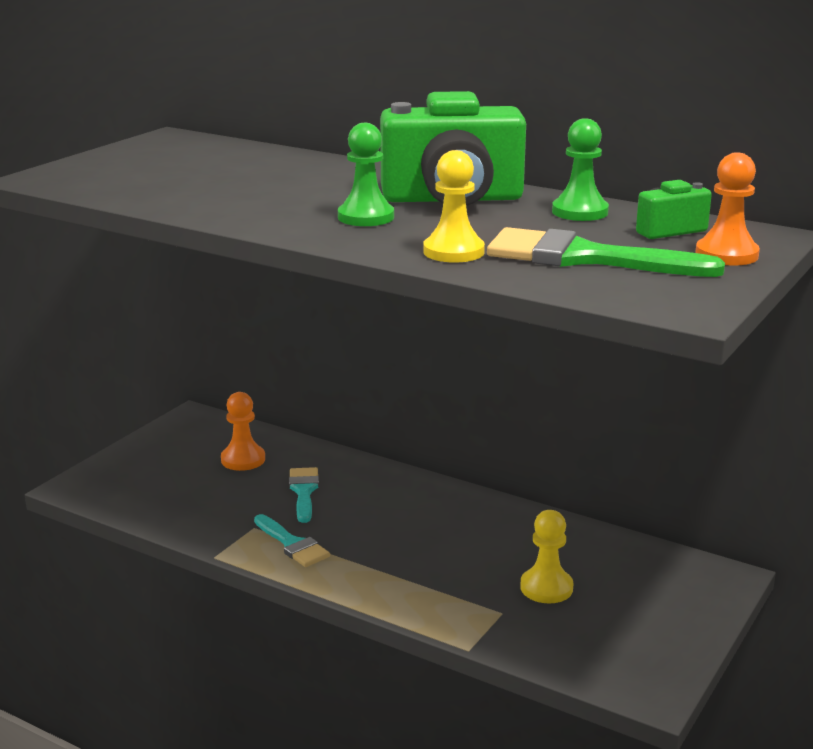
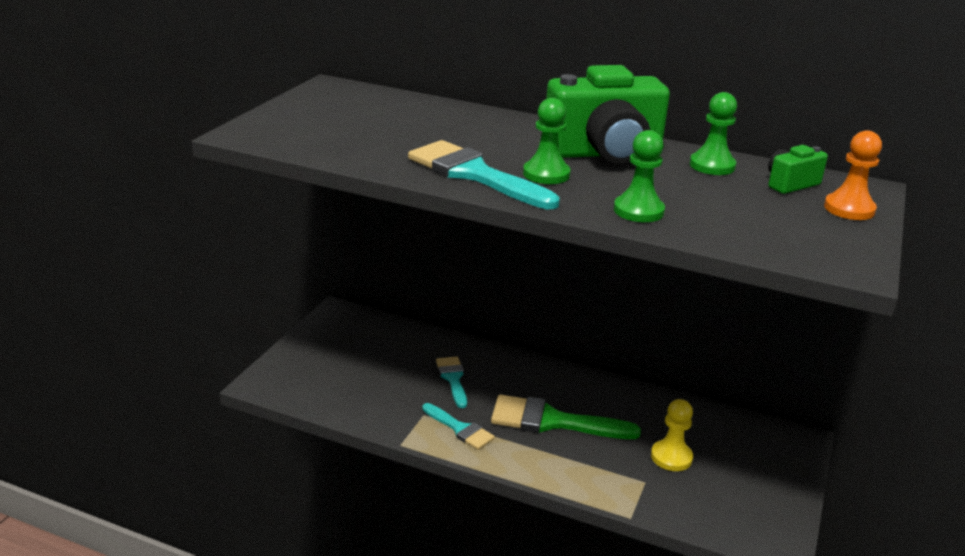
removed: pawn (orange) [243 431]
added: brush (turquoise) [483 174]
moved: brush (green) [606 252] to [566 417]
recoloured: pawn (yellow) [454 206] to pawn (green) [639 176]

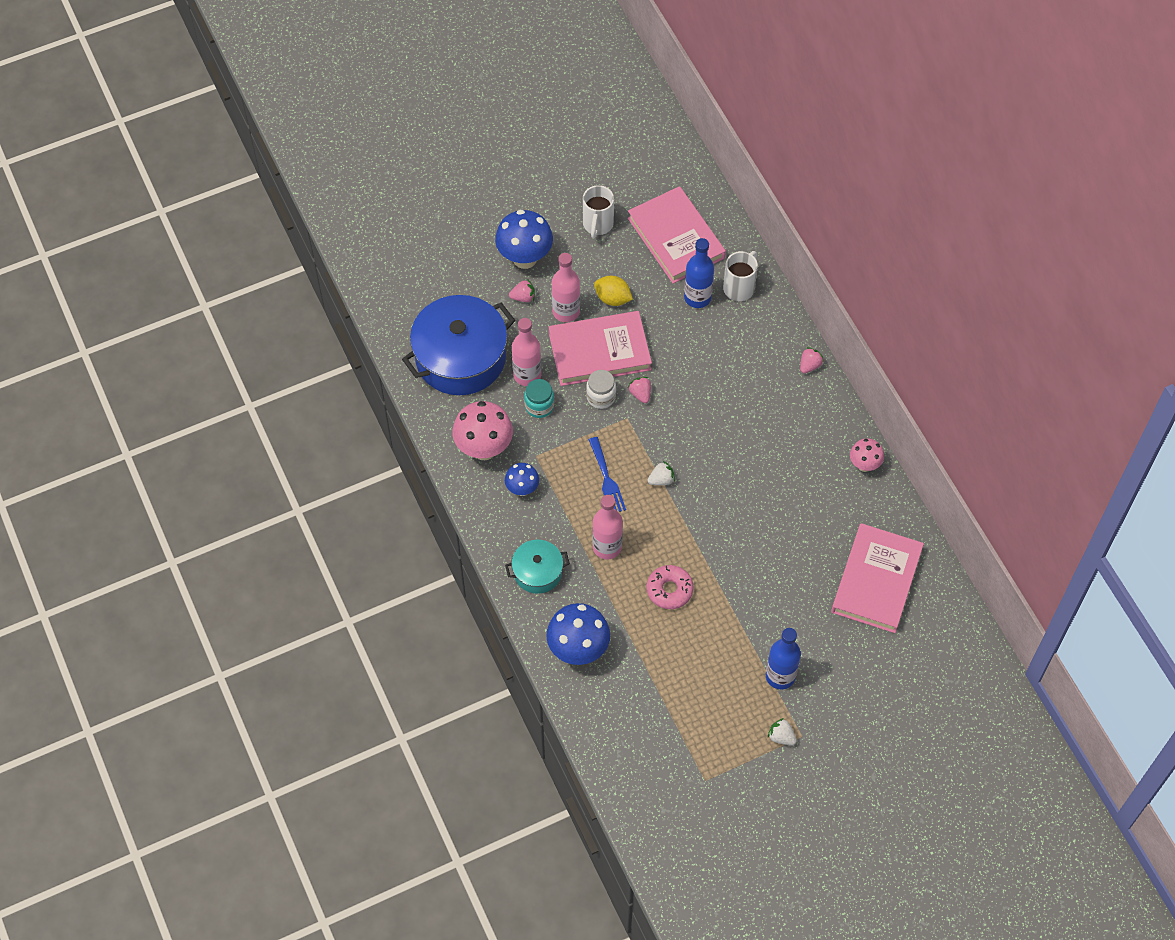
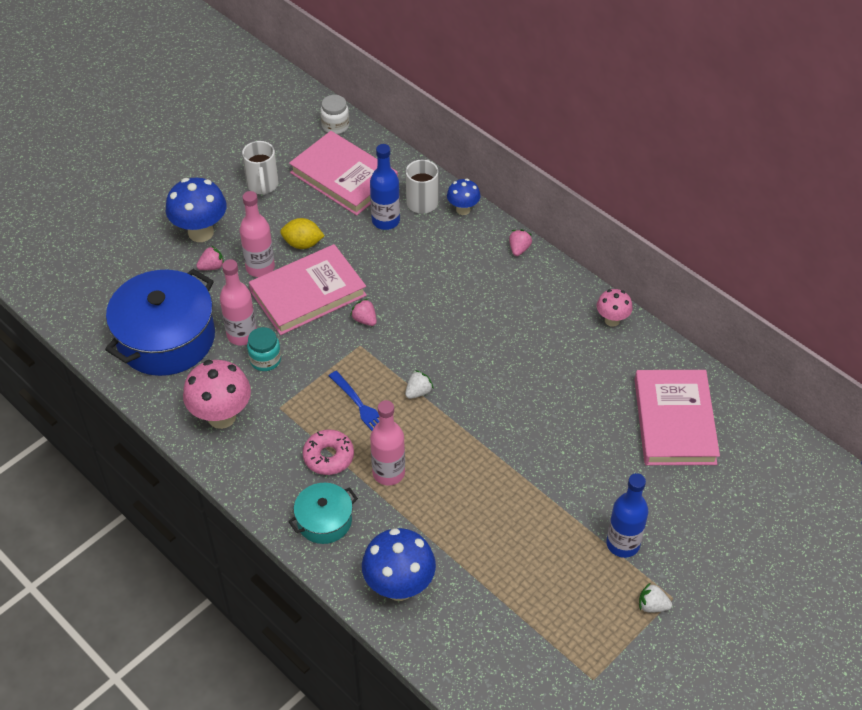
moved: mushroom (blue) [522 479] to [464 197]; jar (white) [601 389] to [335 114]; donut (pink) [670 587] to [328 452]

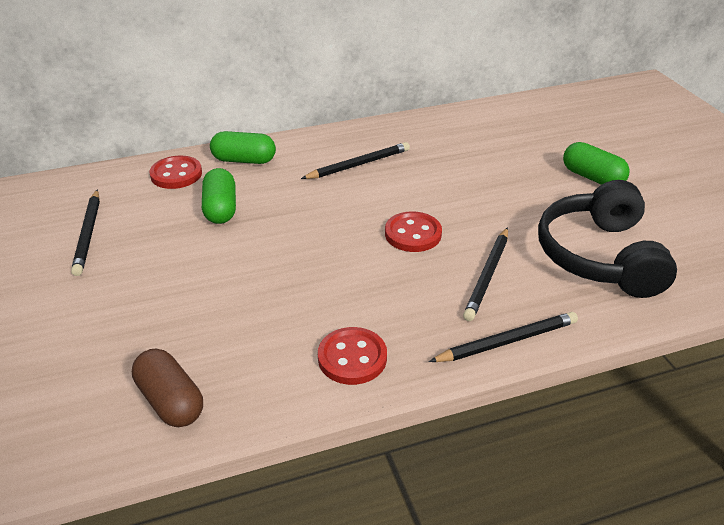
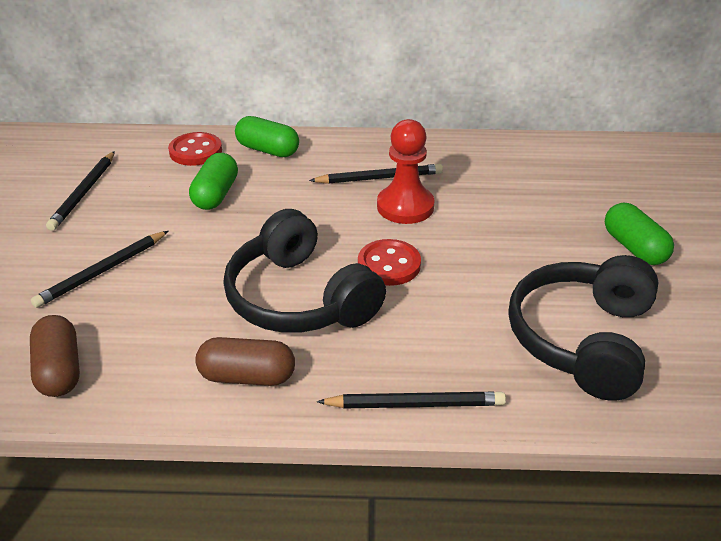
added: headphones (black) [304 271]; pawn (red) [406 171]
moved: pencil (black) [485 274] to [99 269]
replaced: button (red) [352 356] to capsule (brown) [245 361]

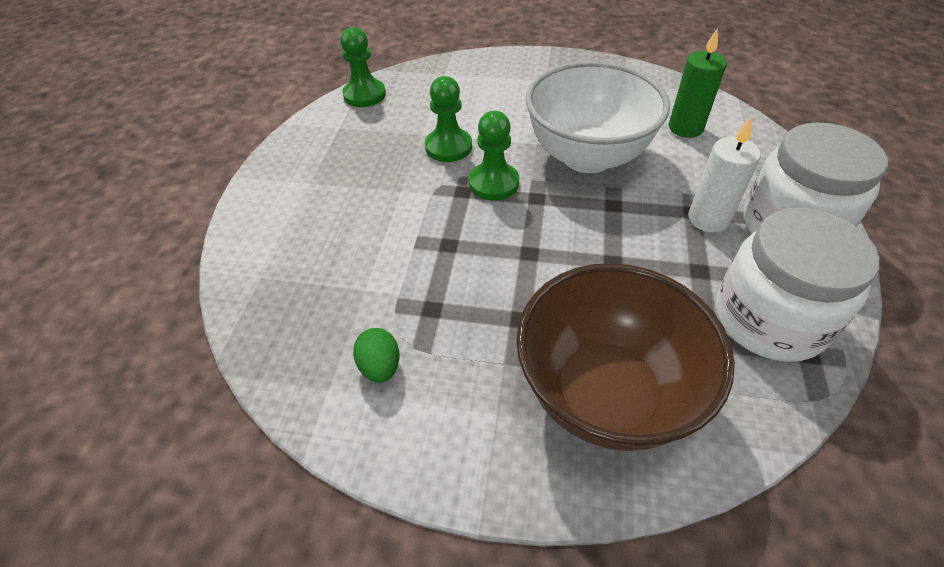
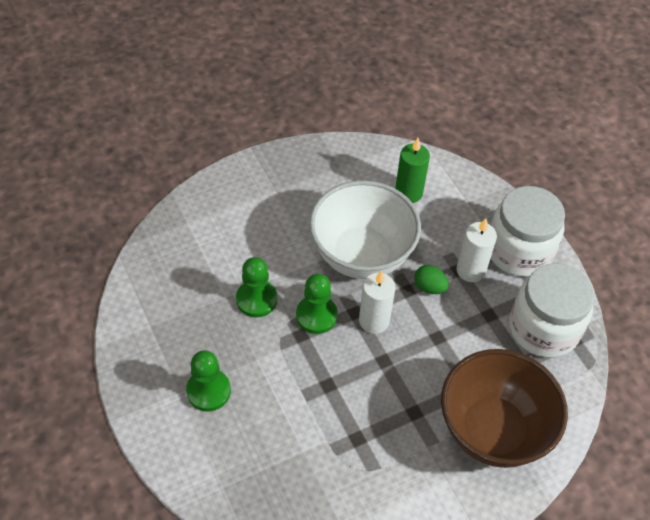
added: candle (white) [377 302]
moved: pawn (green) [363 67] to [208 380]; egg (green) [376 355] to [431 279]

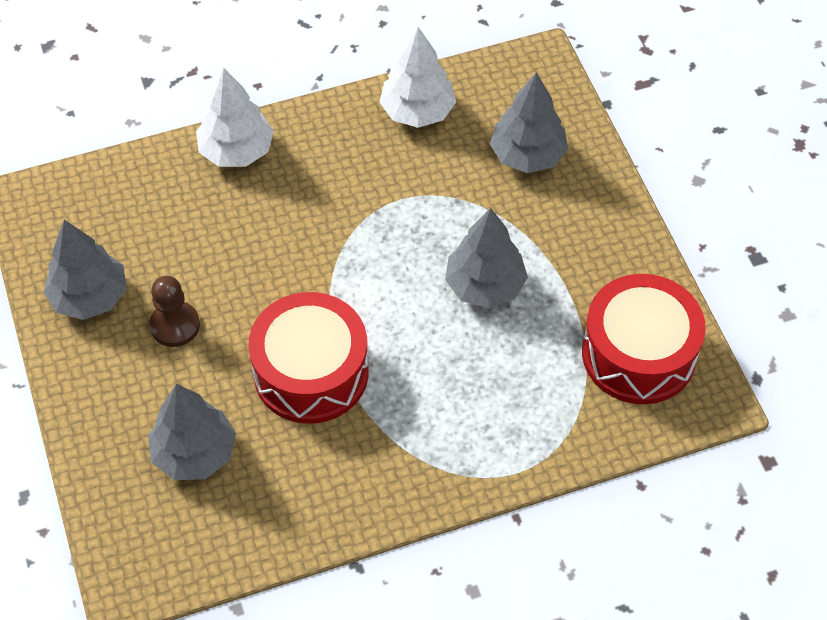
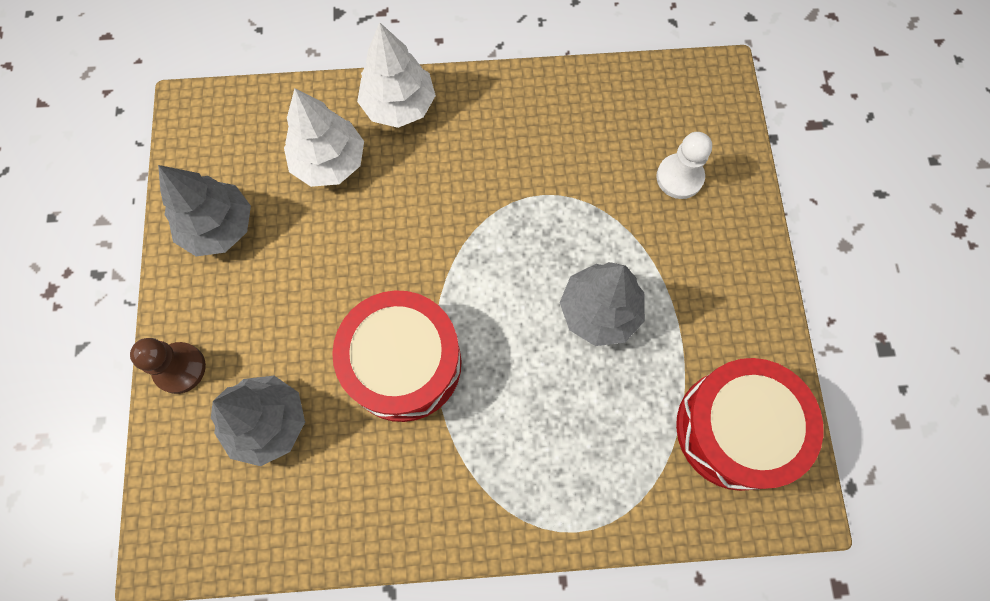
moved: pawn (brown) [174 311] to [168 366]; tree (white) [417 77] to [324 137]
replaced: tree (grey) [529 122] to pawn (white) [684 165]

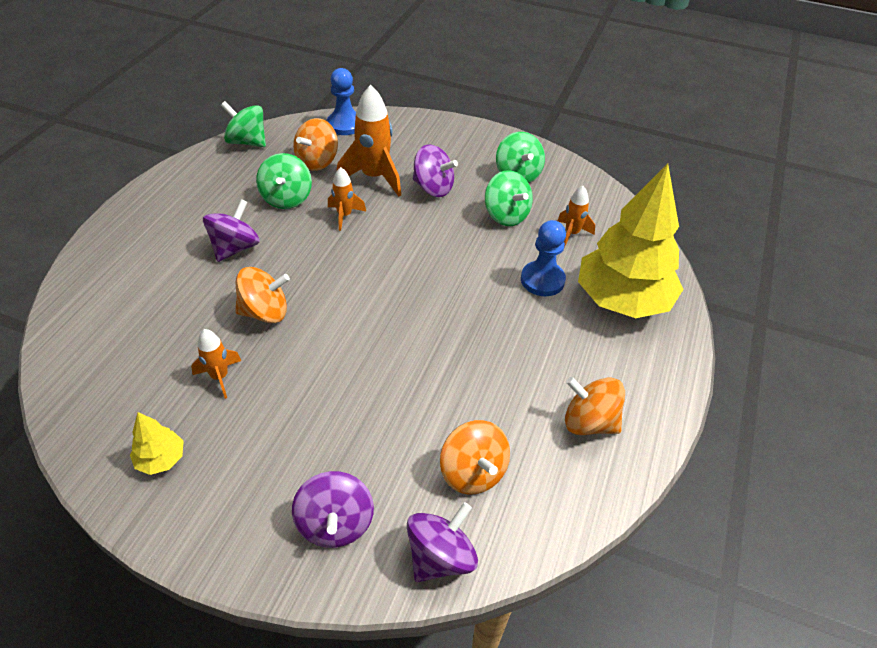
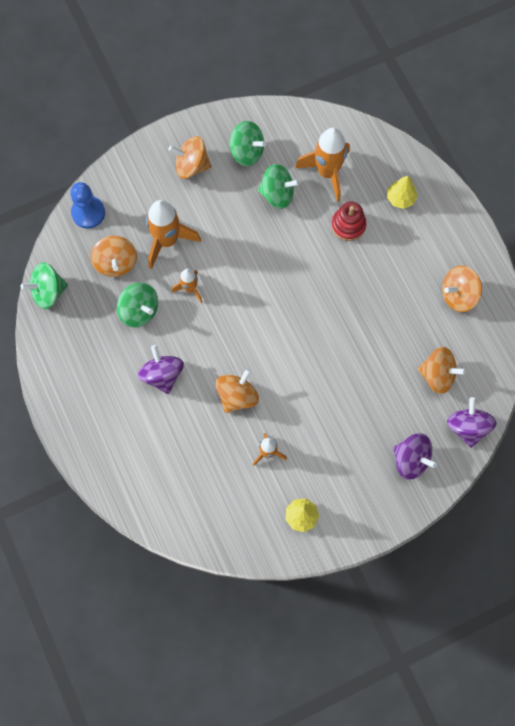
removed: spinning top (purple) [435 171]
added: spinning top (orange) [189 157]
replaced: pawn (blue) [543 258] to stacking toy (red) [348 221]
resized: rocket (orange) [576 217] = [322 165] x1.82; tree (yellow) [630 241] = [402 192] x0.41

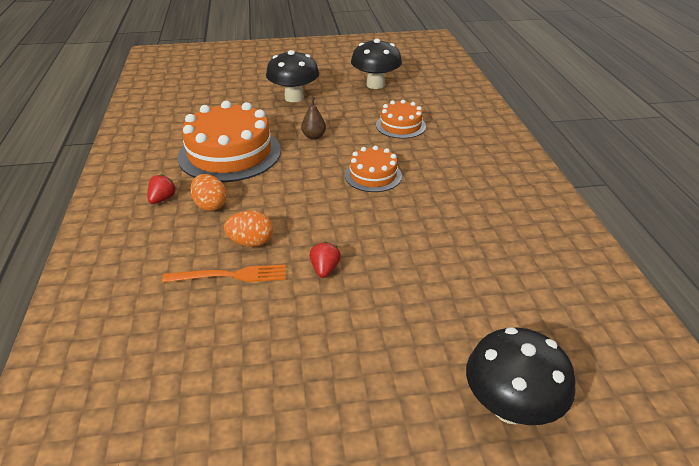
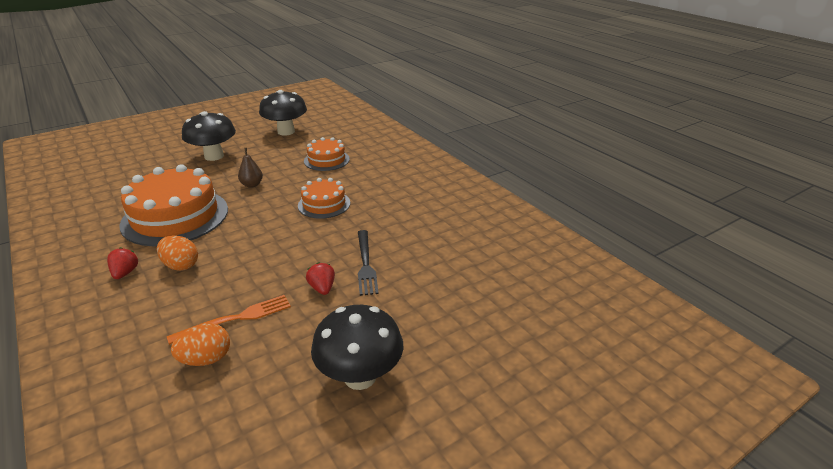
added: fork (black) [368 263]
moved: egg (orange) [248 229] to [200 344]; mushroom (black) [521 376] to [357 347]

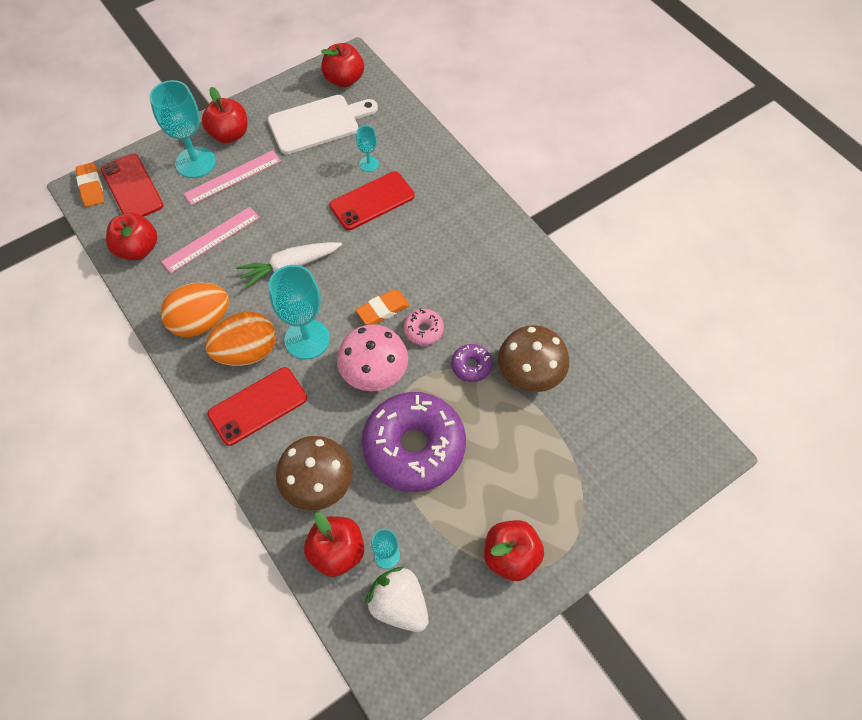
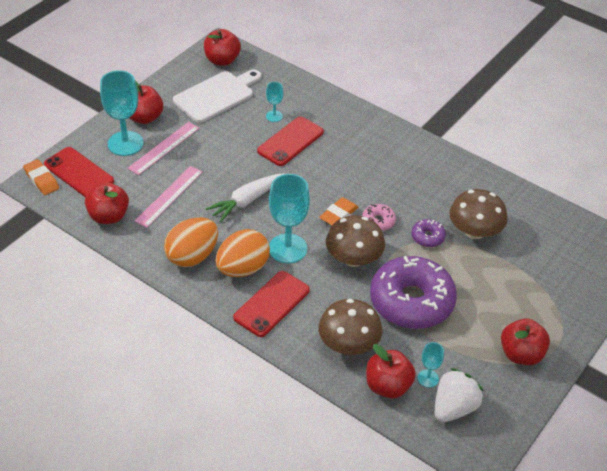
recoloured: mushroom (pink) [372 358] to mushroom (brown) [355 241]
turned: strawberry (white) [397 599] = [458 395] 105 degrees clockwise

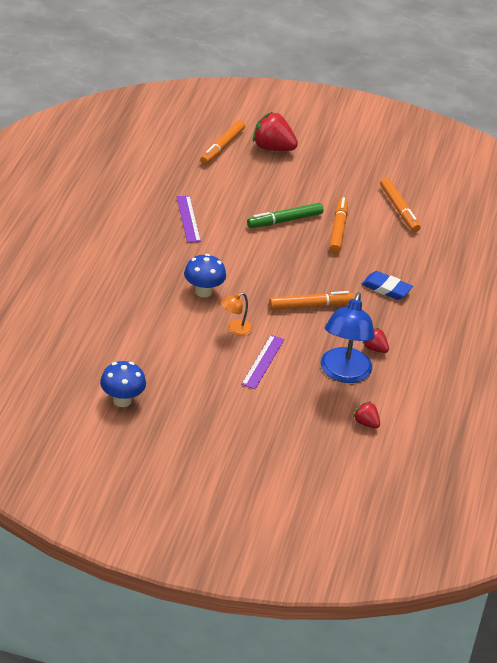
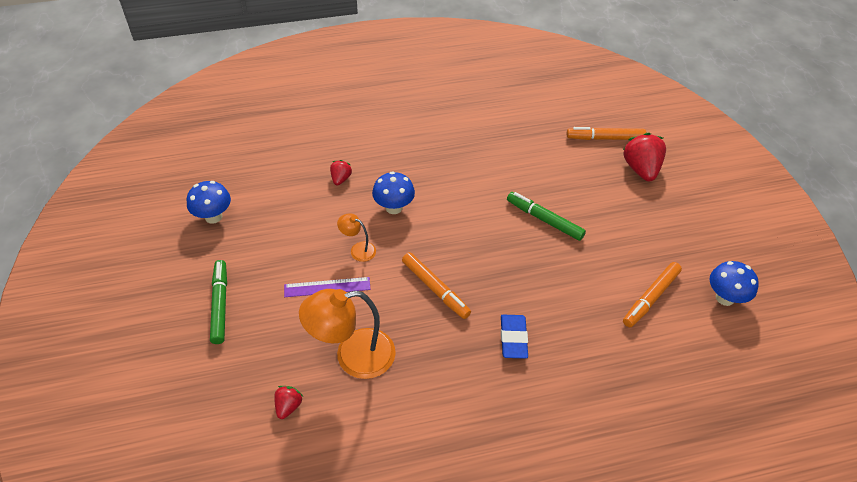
removed: ruler (purple) [189 219]; marker (orange) [338 225]
added: marker (green) [218 302]; mushroom (blue) [734 283]
moved: strawberry (red) [376 340] to [341 173]
recoloured: lamp (blue) [347 337] to lamp (orange) [347 334]

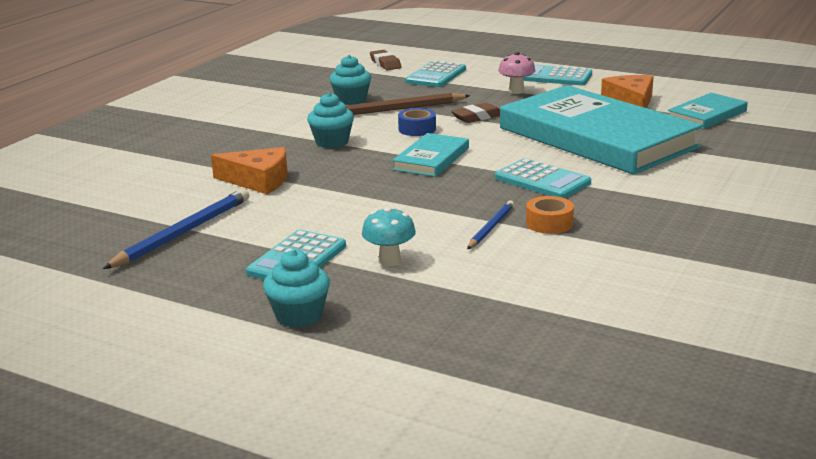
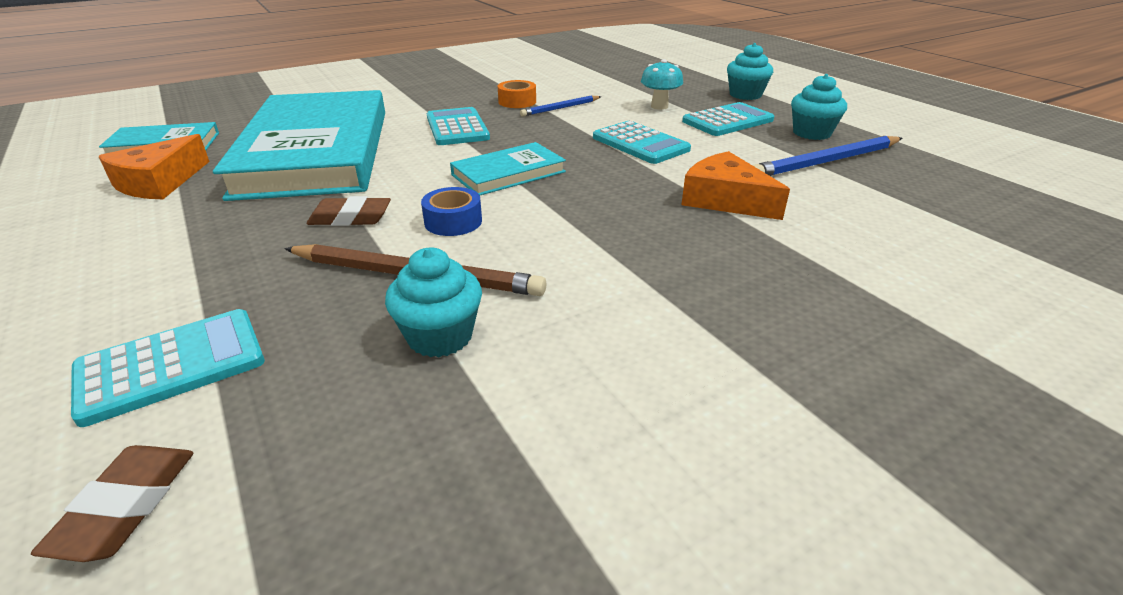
removed: mushroom (pink) [516 73]
moved: cupcake (turquoise) [330 120] to [819 107]; calculator (turquoise) [557 75] to [642 142]

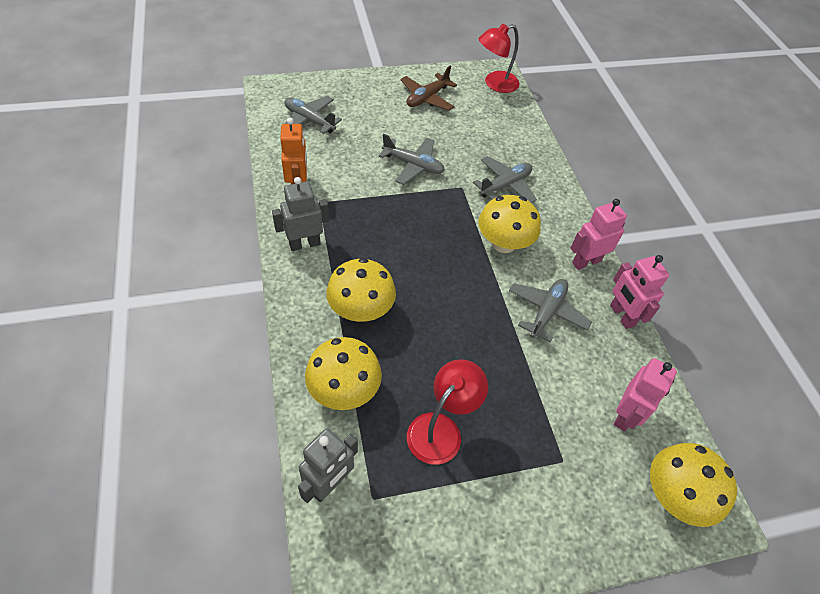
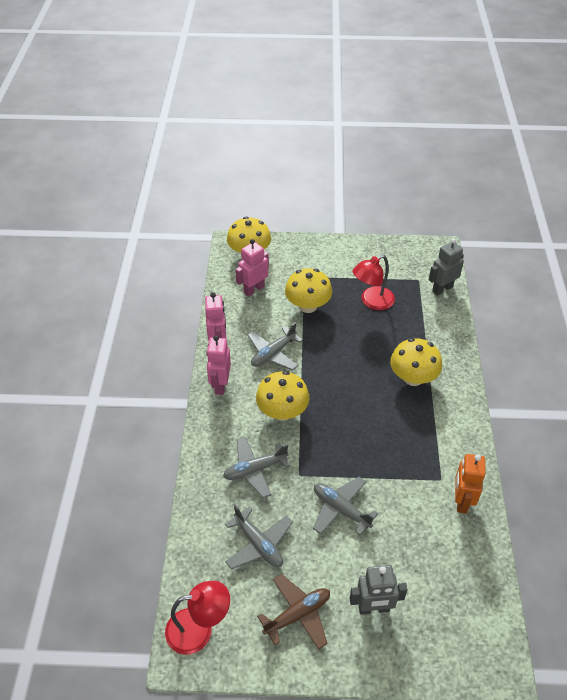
moved: robot (grey) [300 214] to [378 589]; plane (grey) [313 115] to [259 537]; mushroom (yellow) [343 373] to [308 290]
turned: robot (pink) [599 234] = [218 365] 105 degrees clockwise

